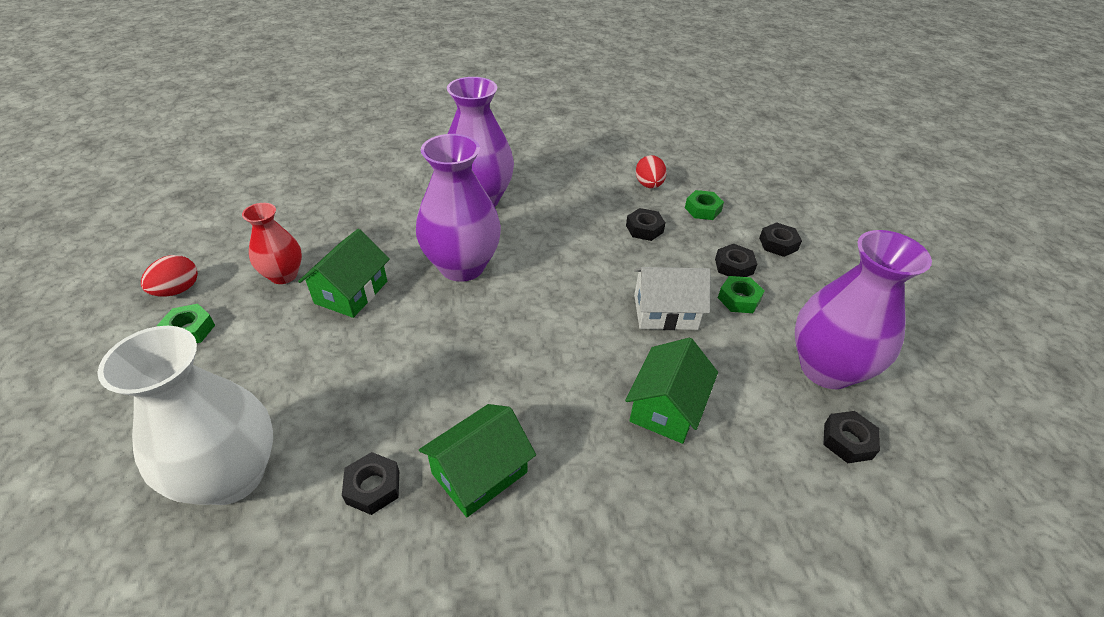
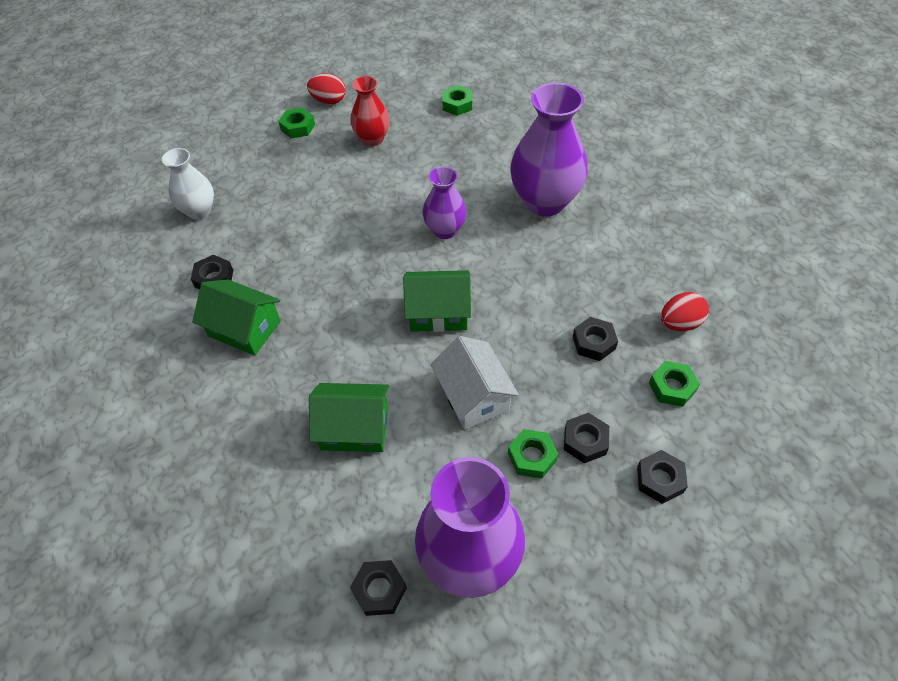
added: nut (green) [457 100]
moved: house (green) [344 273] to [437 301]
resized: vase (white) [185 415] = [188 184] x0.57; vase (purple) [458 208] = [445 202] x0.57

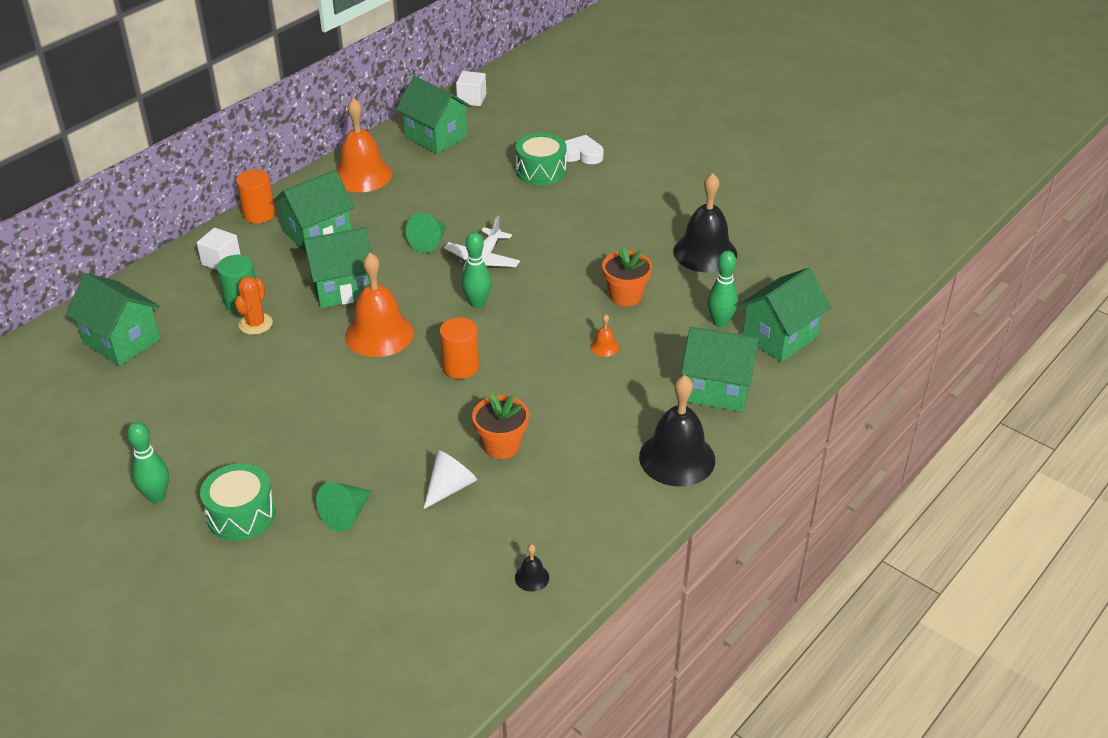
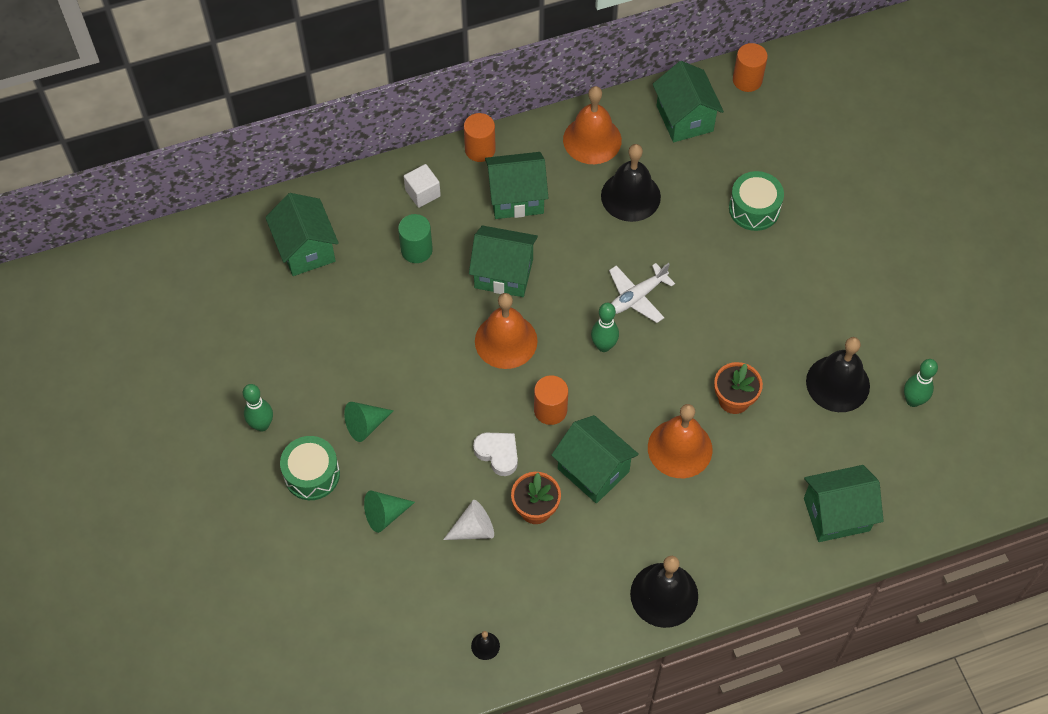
removed: cactus (orange) [254 305]
added: bell (black) [631 183]
moved: cone (green) [426 232] to [369 422]; heart (white) [584 149] to [495 454]; house (green) [720 369] to [595 459]; bowling pin (green) [722 288] to [921 383]
replaced: cube (white) [471 88] to cylinder (orange) [750 67]
resized: bell (orange) [604 335] = [680 441] x2.40

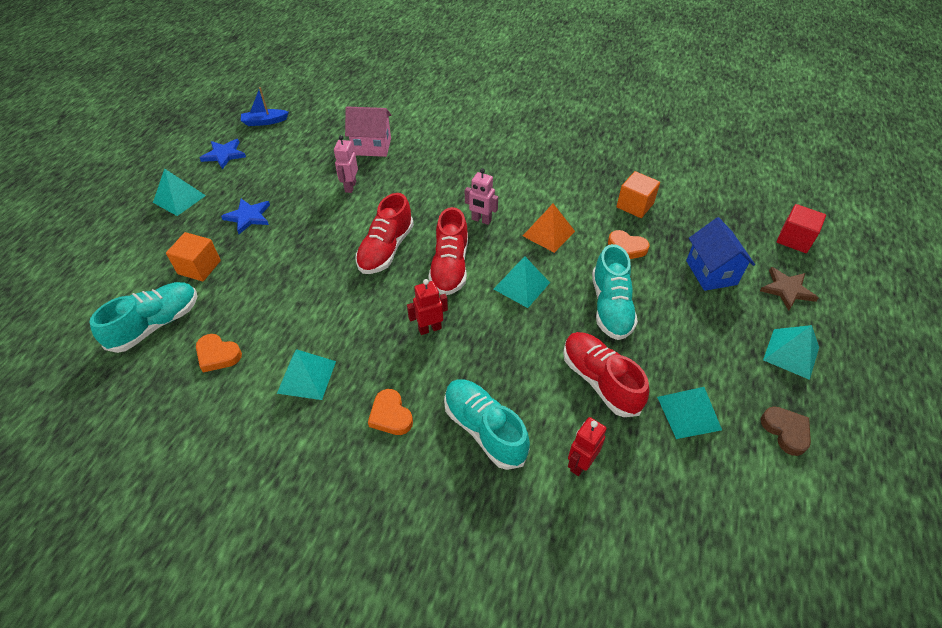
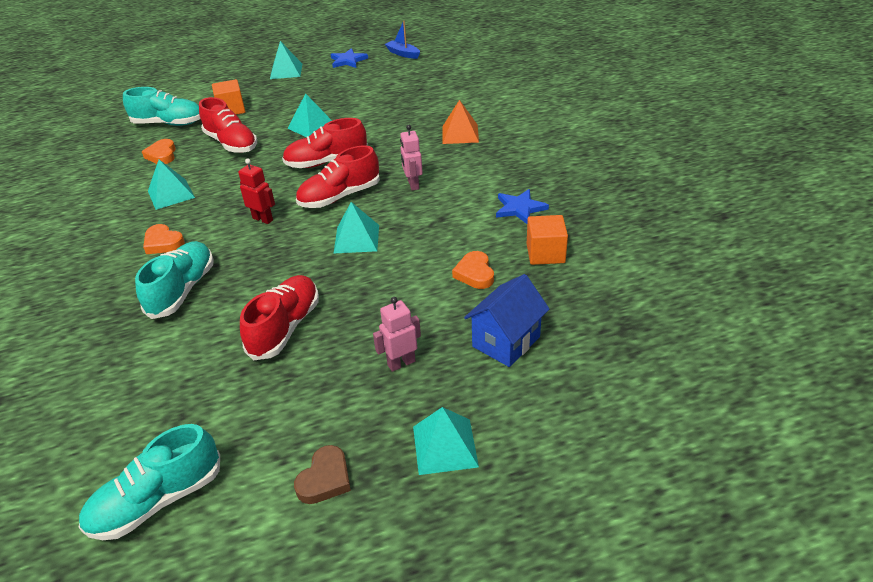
removed: house (pink) [368 132]; robot (red) [587 446]; star (brown) [789 289]; cube (red) [801 228]
added: shoe (red) [228 125]
moved: star (blue) [245 216] to [522 206]; robot (pink) [346 164] to [397 334]; pyramid (orange) [549 228] to [461 122]; shoe (turquoise) [615 292] to [149 482]; pyramid (turquoise) [689 413] to [309 115]
turned: heart (orange) [390 412] = [164 239] 75 degrees counterclockwise

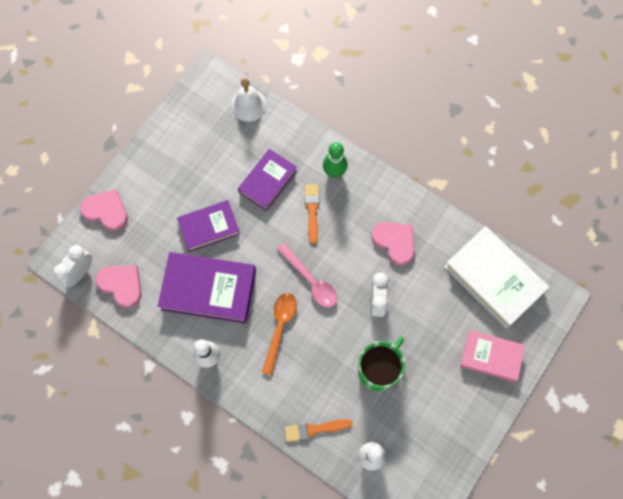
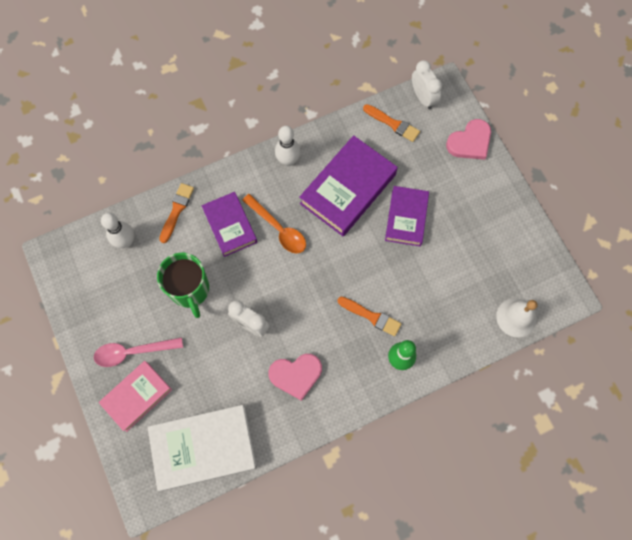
moved: book (purple) [267 180] to [229 224]; spoon (pink) [307 275] to [138 352]
replaced: heart (pink) [118 286] to brush (orange) [391 123]

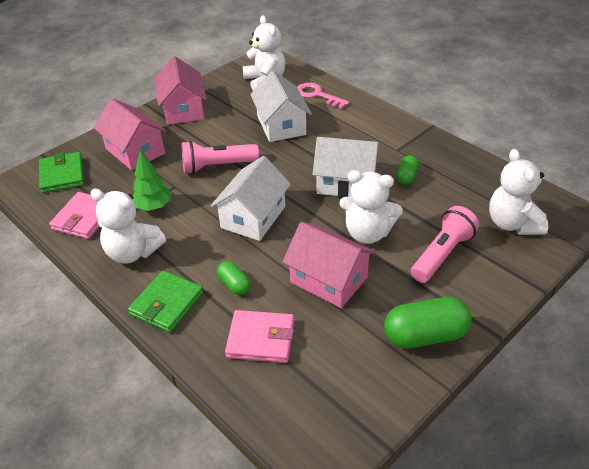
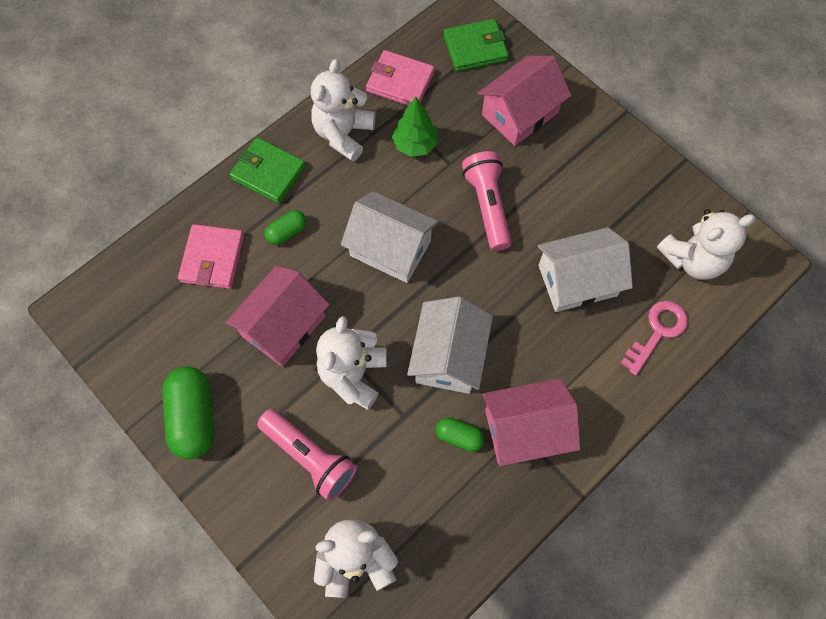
moved: house (pink) [180 90] to [531 422]

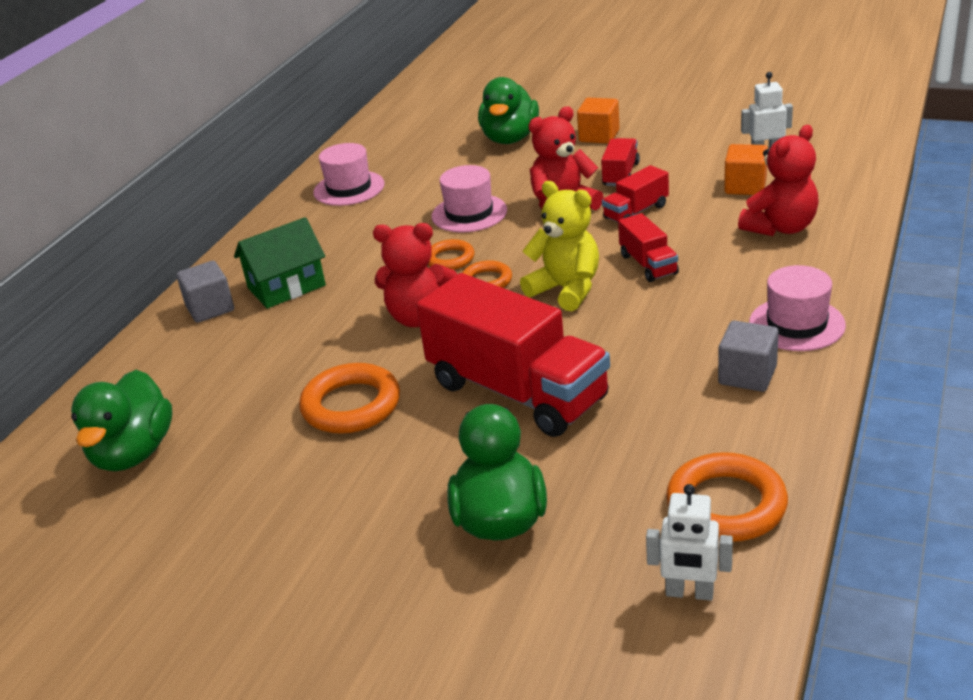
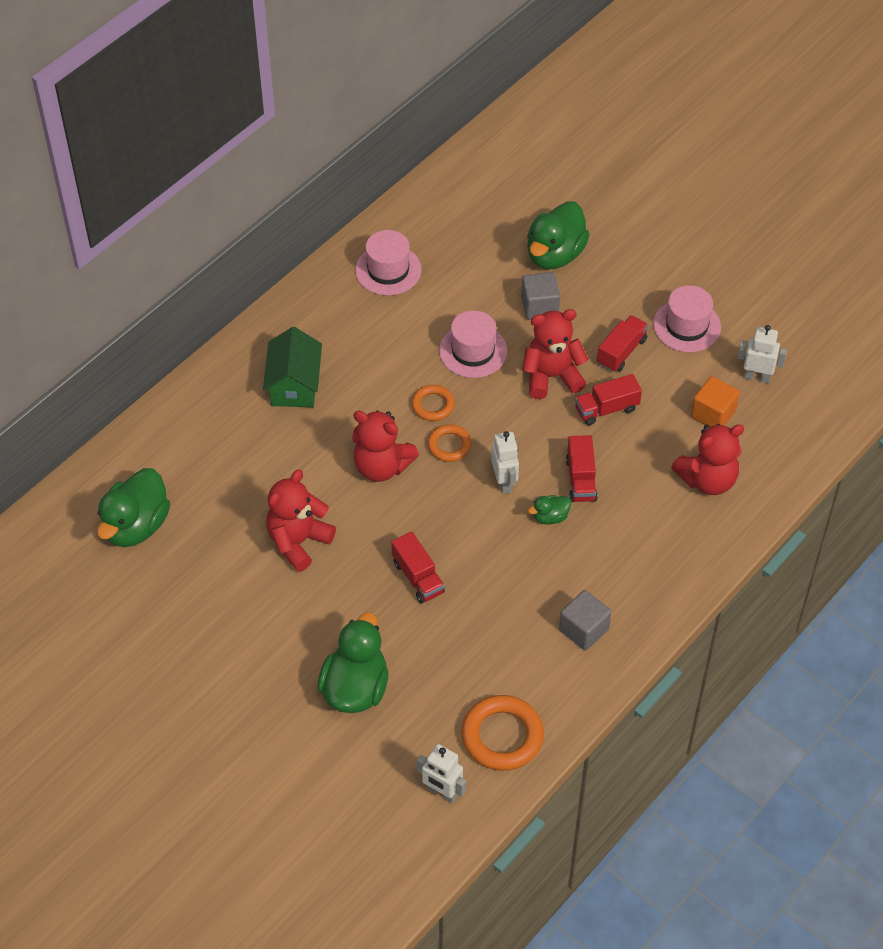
removed: cube (orange) [598 121]
added: duck (green) [550 510]
moved: cube (grey) [205 292] to [540 296]; hat (pink) [797 308] to [687 318]
replaced: ring (orange) [349 398] to teddy bear (red) [301 521]; teddy bear (yellow) [559 246] to robot (white) [505 462]
turned: house (green) [280 263] = [292 367] 75 degrees counterclockwise
resized: truck (red) [513 355] = [418 567] x0.46

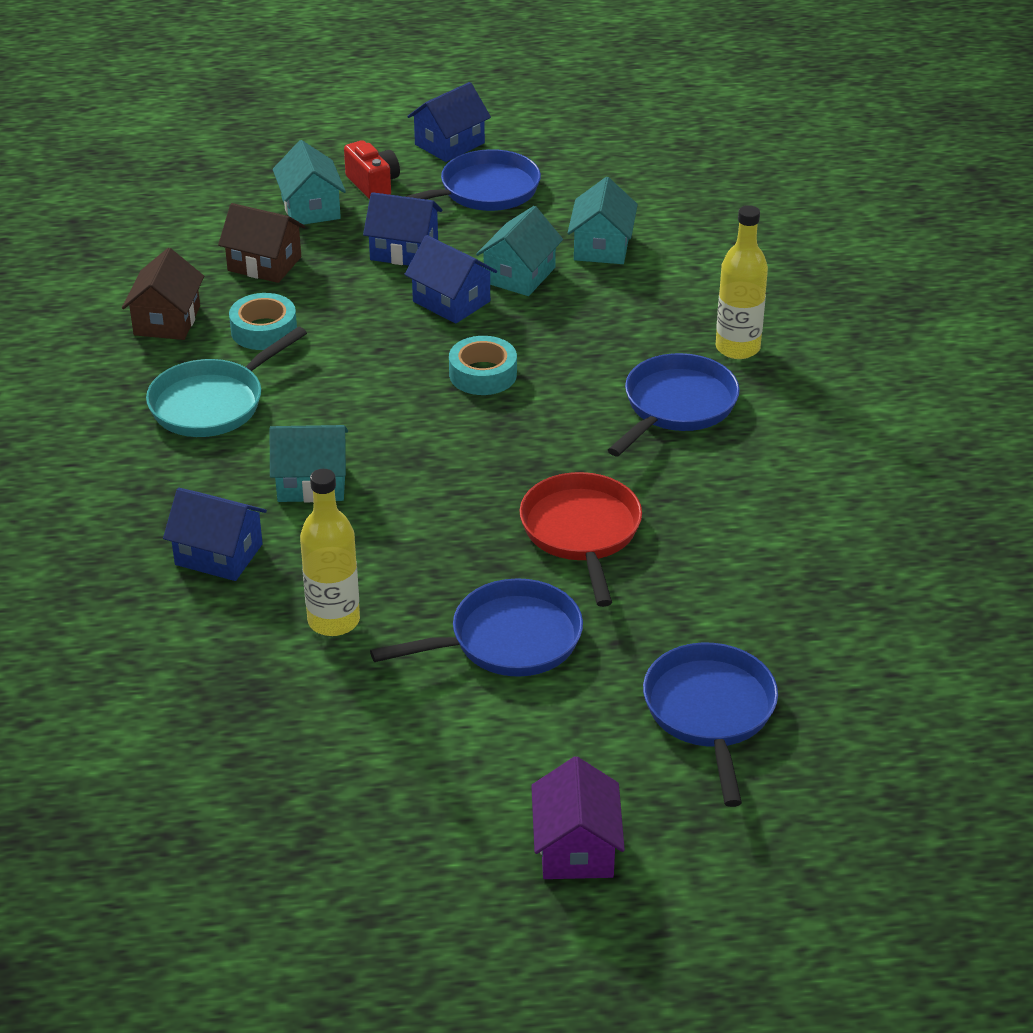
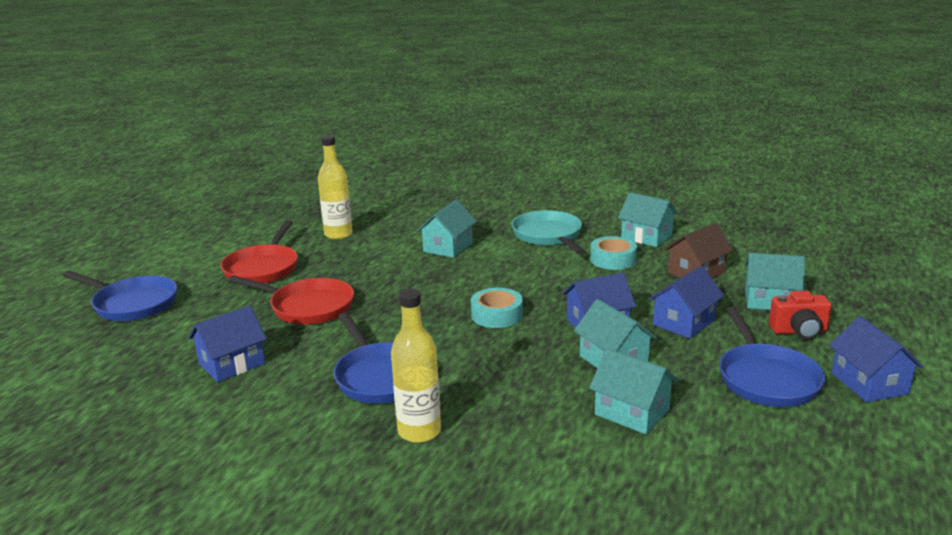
removed: house (purple) [578 817]
moved: house (blue) [215 534] to [227 343]
recoloured: house (brown) [163 294] to house (turquoise) [648 219]; pan (blue) [476 627] to pan (red) [259 251]

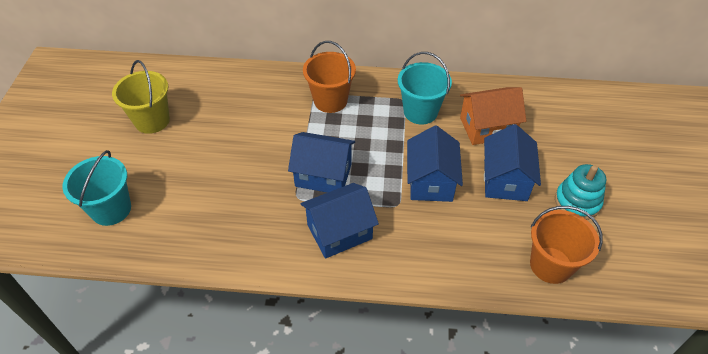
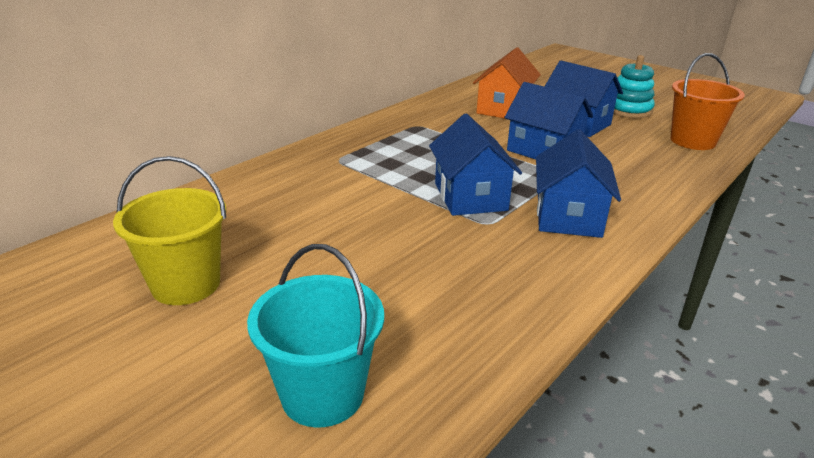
removed: bucket (orange) [329 77]; bucket (turquoise) [425 88]
turned: house (blue) [321 162] = [475 165] 60 degrees counterclockwise

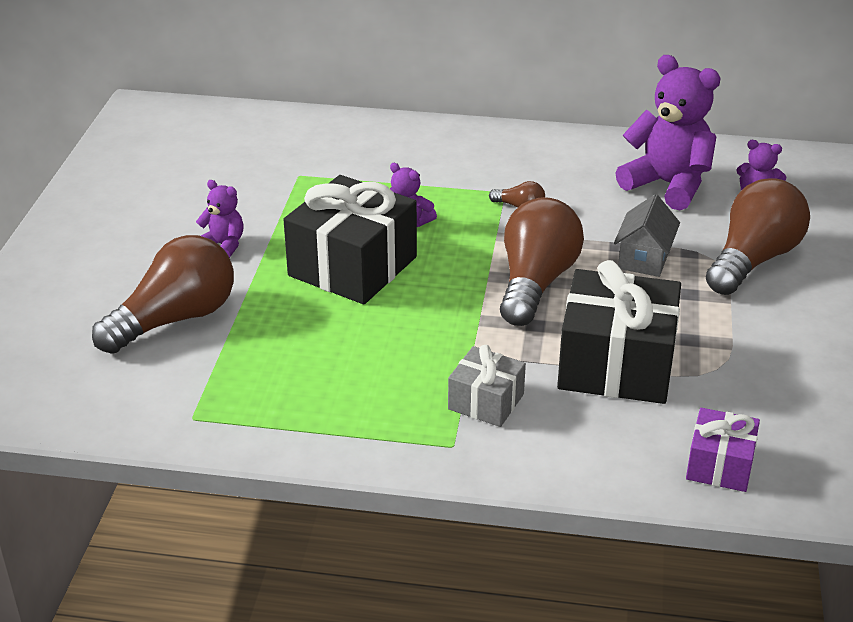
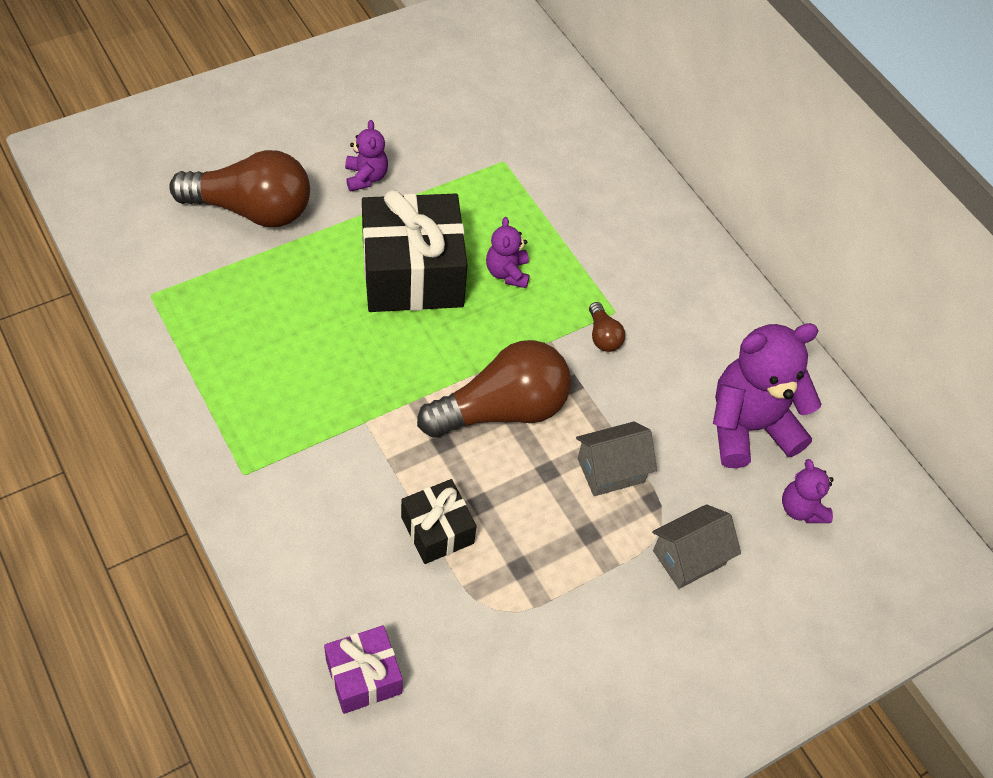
removed: gift (grey) [487 386]
replaced: light bulb (brown) [758 236] to house (grey) [696 546]
turned: teddy bear (purple) [668 132] = [767 395] 105 degrees counterclockwise
resized: gift (black) [619 332] = [439 521] x0.53

